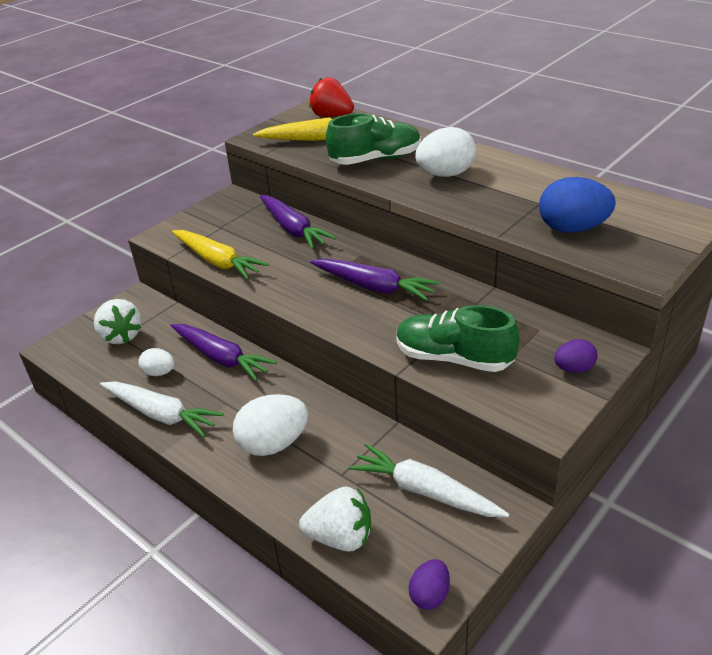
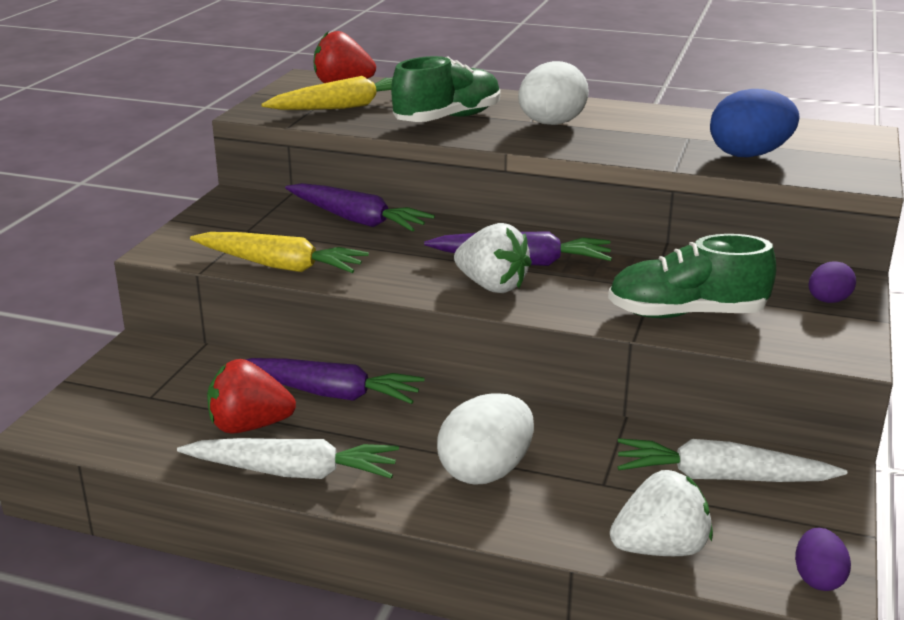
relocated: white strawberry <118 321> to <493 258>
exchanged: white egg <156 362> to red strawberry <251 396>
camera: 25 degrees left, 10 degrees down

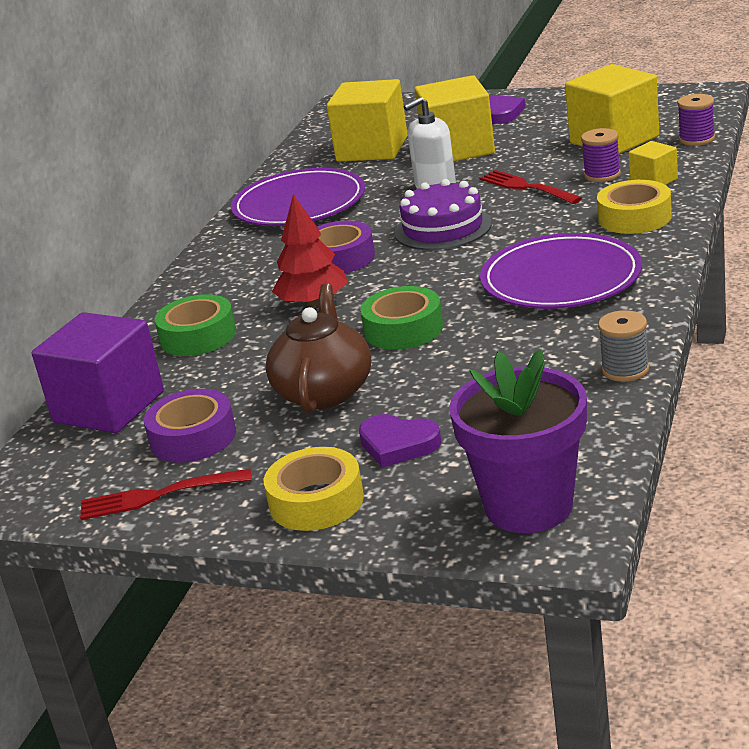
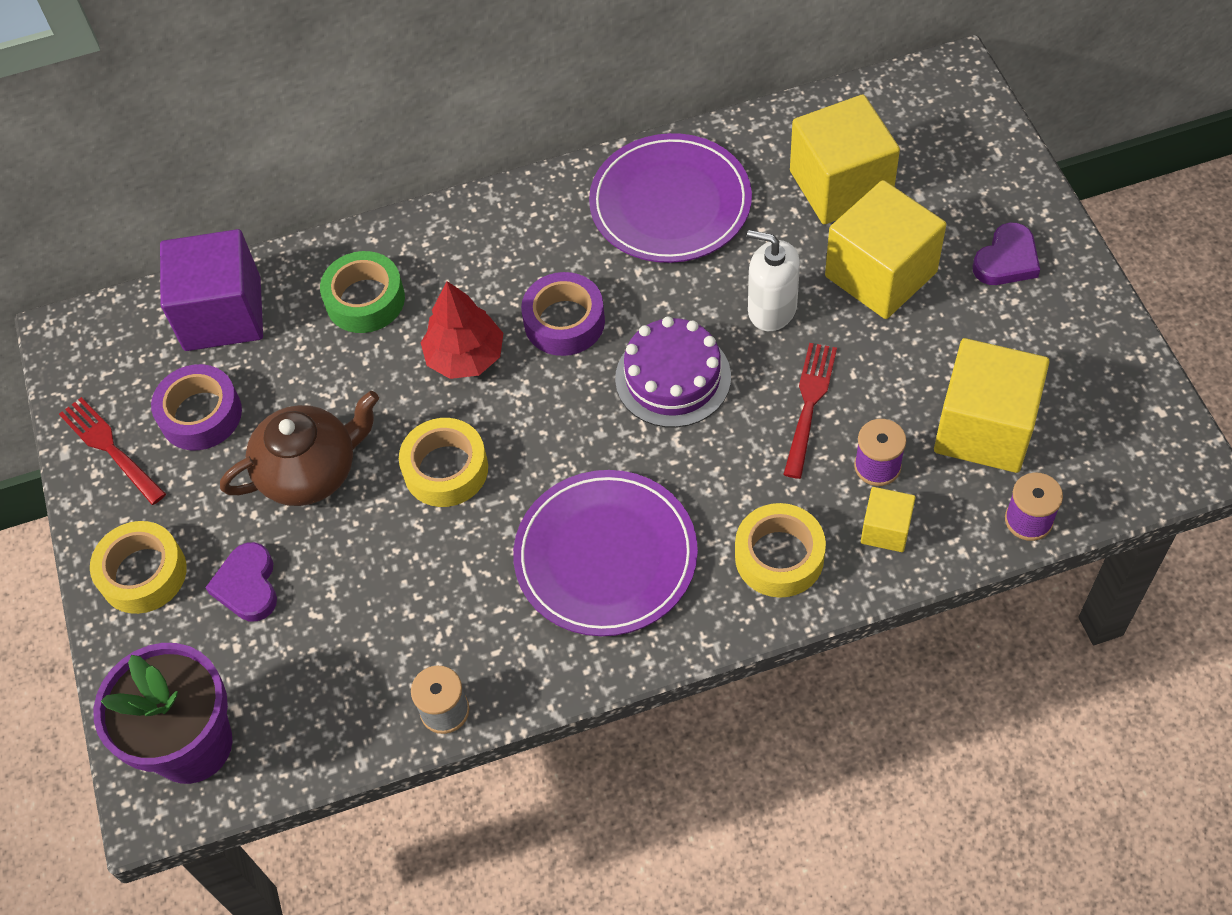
colour: green tape <401 318> to yellow tape <443 462>
camera: 55 degrees right, 30 degrees up

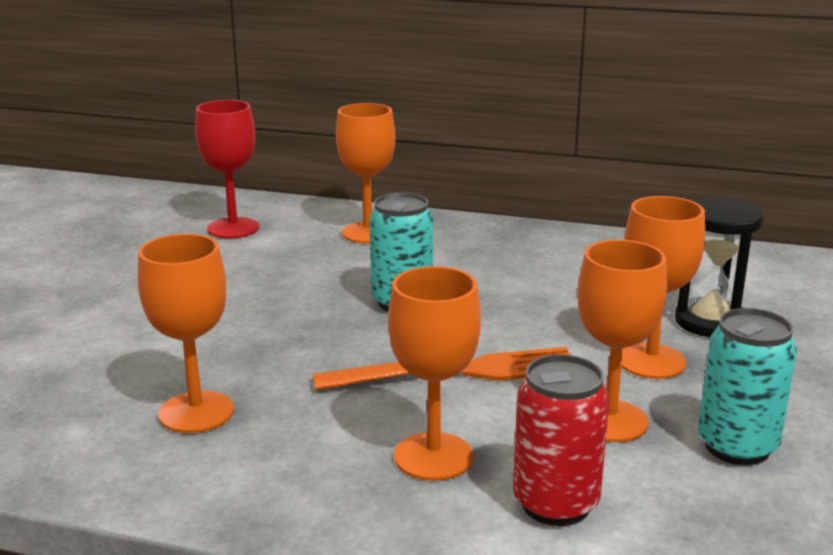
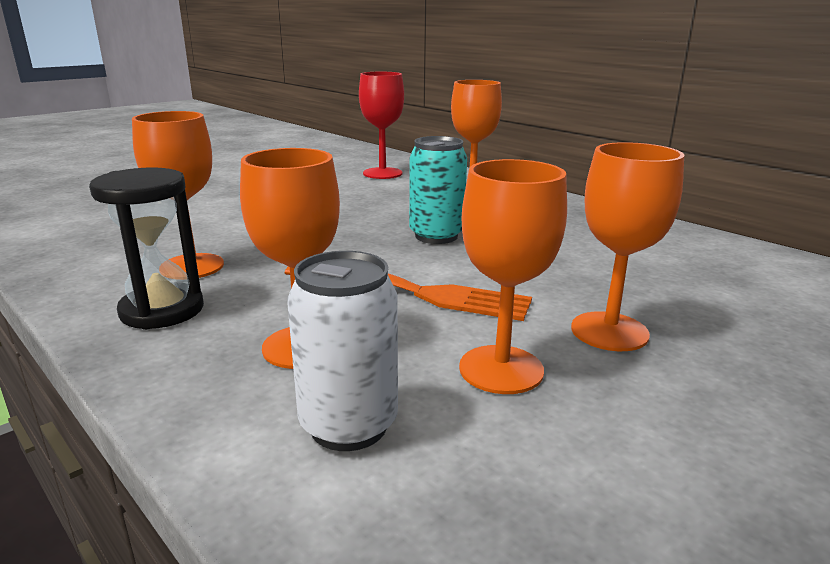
missing: turquoise can <747 386>
relocated: black hourglass <719 267> to <146 249>
colour: red can <561 440> to white can <342 351>
camera: 30 degrees right, 0 degrees up

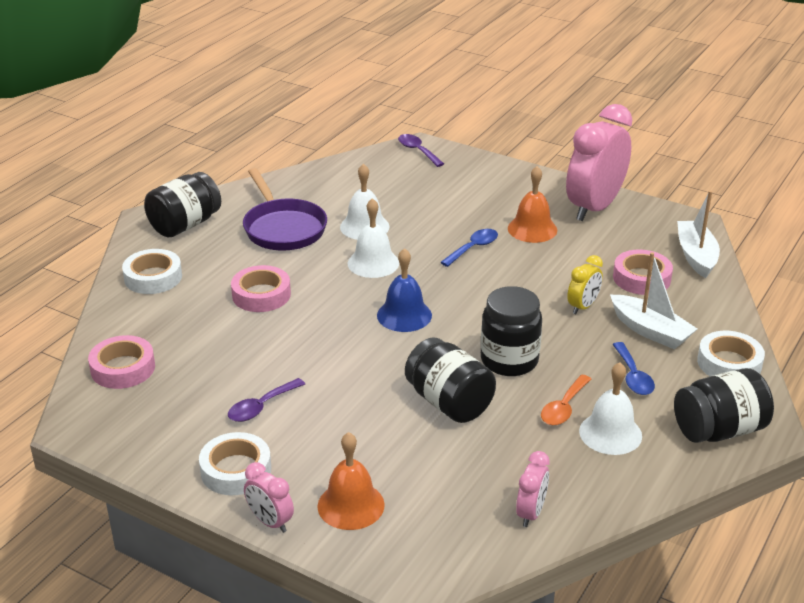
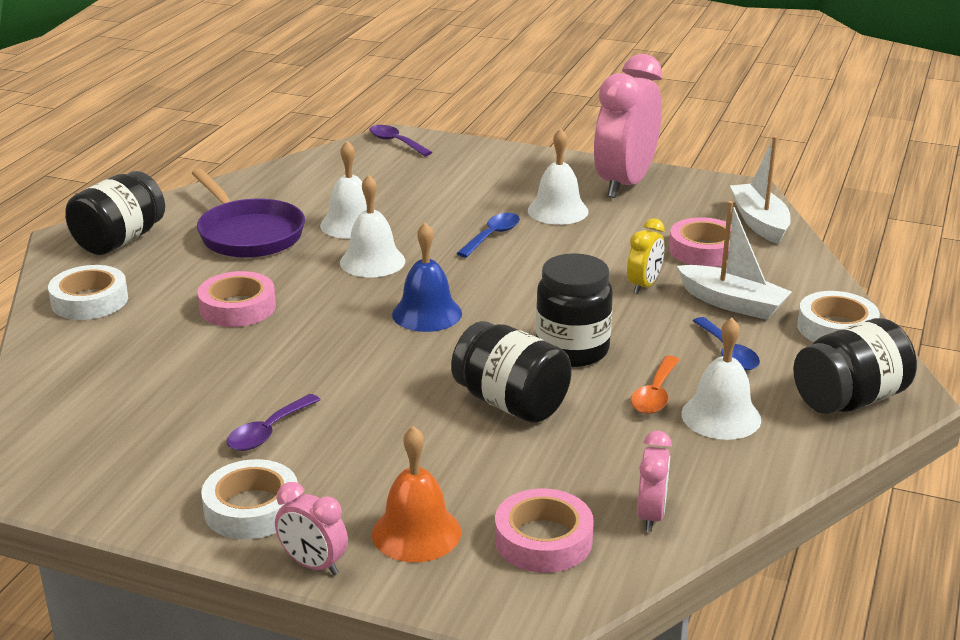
relocated: pink tape <121 362> to <544 531>
colour: orange bell <532 204> to white bell <558 176>
camera: 10 degrees left, 5 degrees down

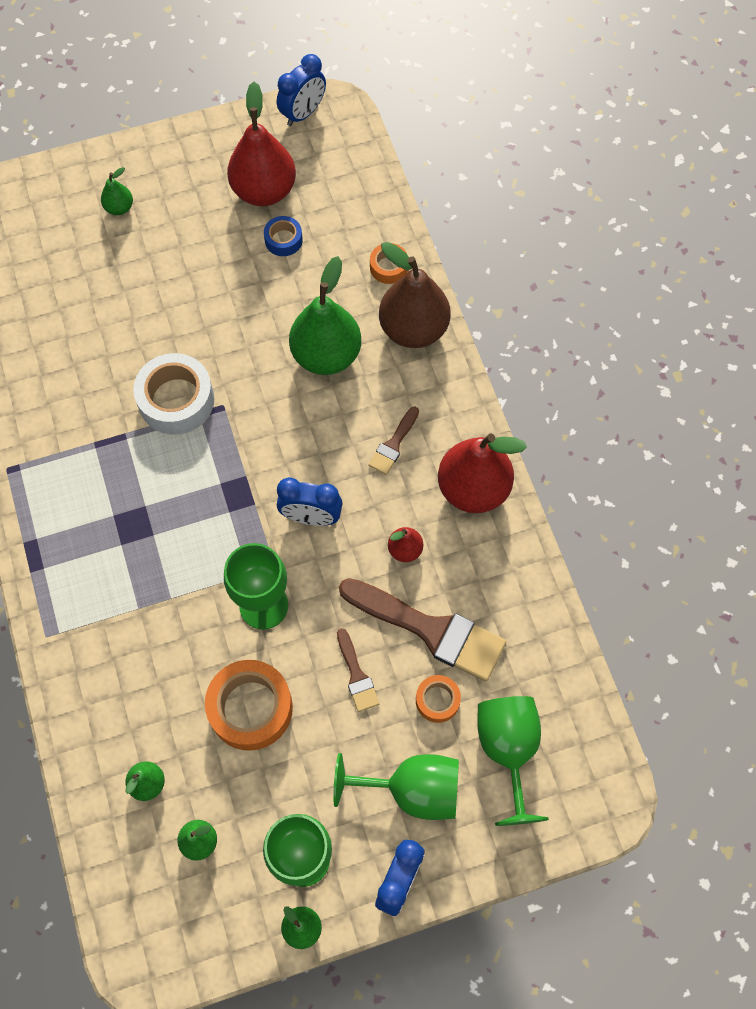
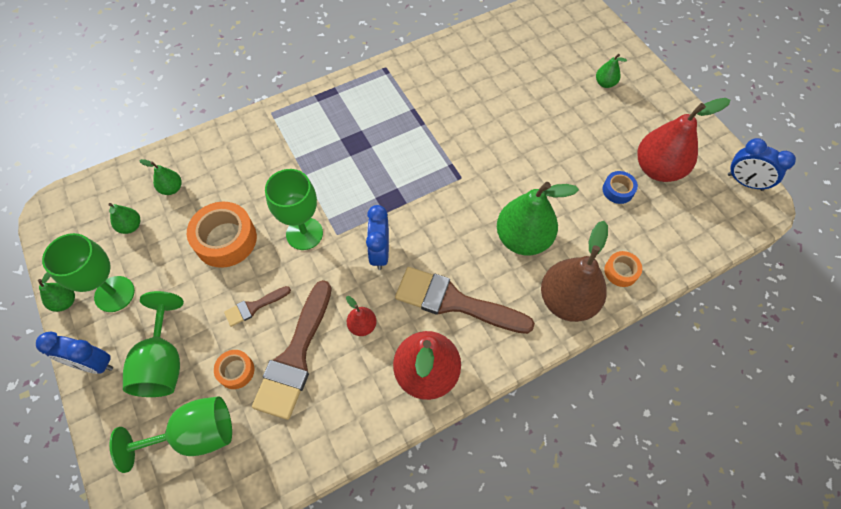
missing: white tape <173 394>
size: brown brush <393 441> = <465 300> x2.06
camera: 80 degrees right, 5 degrees down

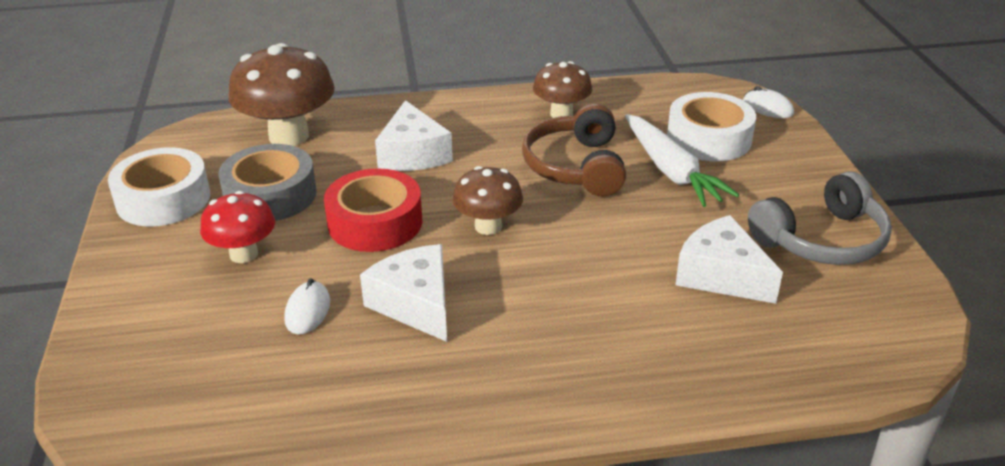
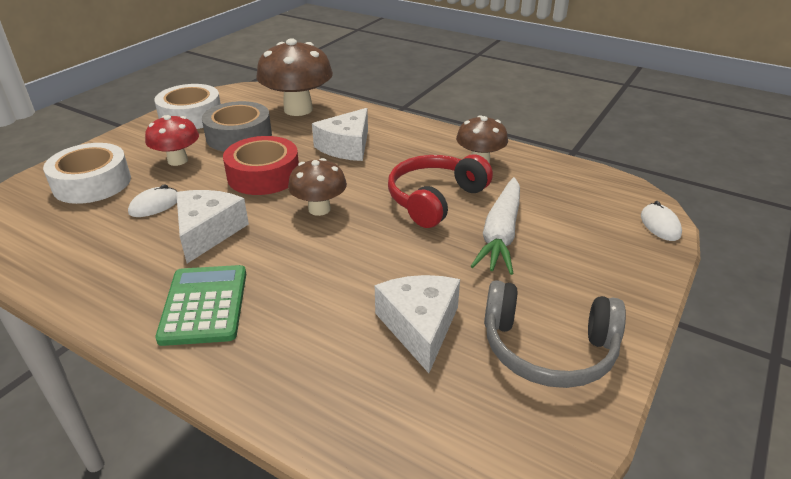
appeared: green calculator <200 305>
relocated: white tape <711 126> to <87 173>
colour: brown headphones <574 150> to red headphones <440 191>
camera: 40 degrees right, 0 degrees up

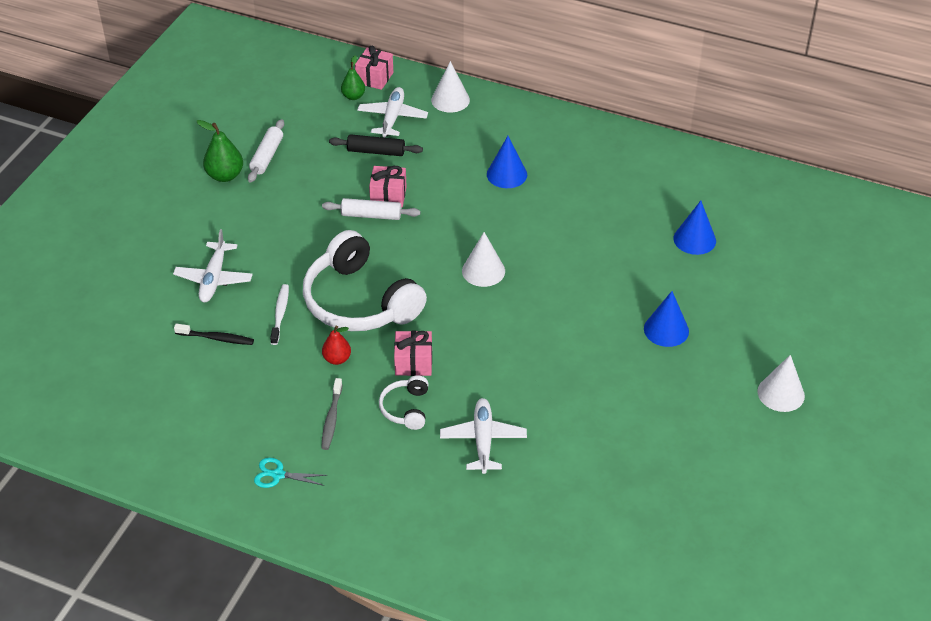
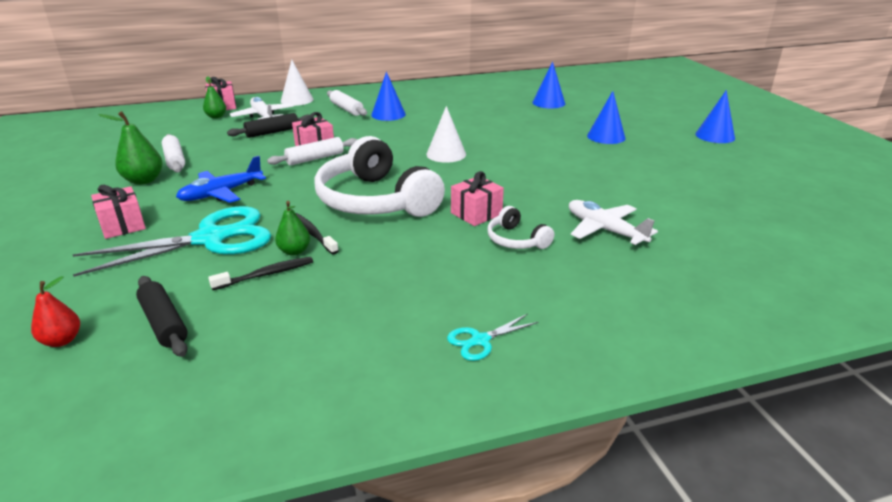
missing: grey toothbrush <332 414>
appeared: pink gift <118 212>; black rolling pin <162 316>; blue plane <221 179>; green pear <292 228>; white rolling pin <347 103>
relocated: red pear <336 345> to <55 311>
exchanged: white plane <213 265> to turquoise scissors <172 241>
colour: white toothbrush <279 314> to black toothbrush <317 233>; white cone <781 383> to blue cone <715 116>
spun: white headphones <365 280> = <379 176> 45 degrees clockwise
camera: 40 degrees left, 15 degrees down

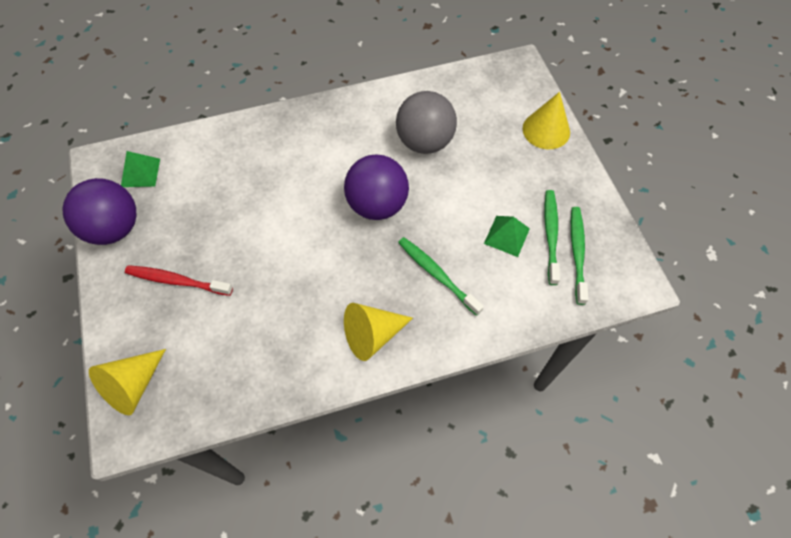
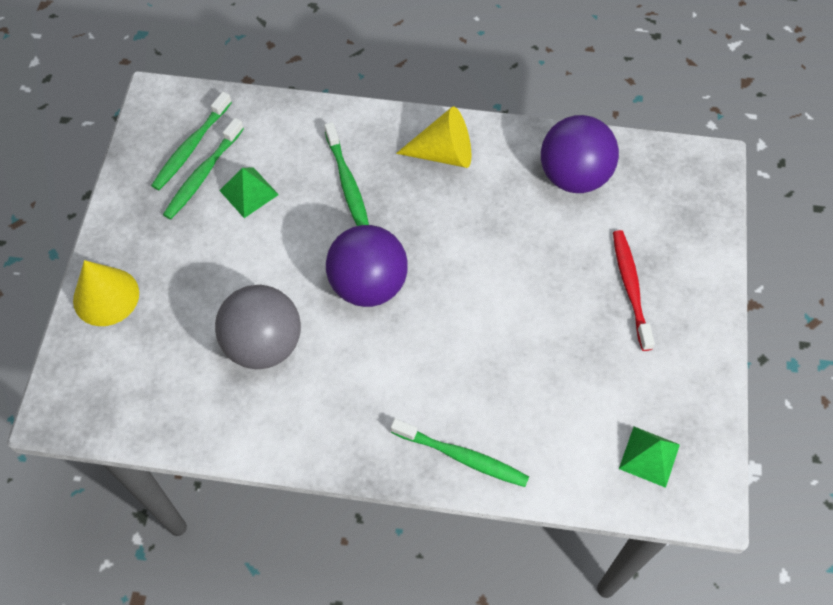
missing: yellow cone <127 382>
appeared: green toothbrush <460 453>
relocated: purple ball <99 211> to <580 154>
spun: red toothbrush <179 280> = <634 290> 135 degrees counterclockwise
camera: 155 degrees left, 0 degrees up

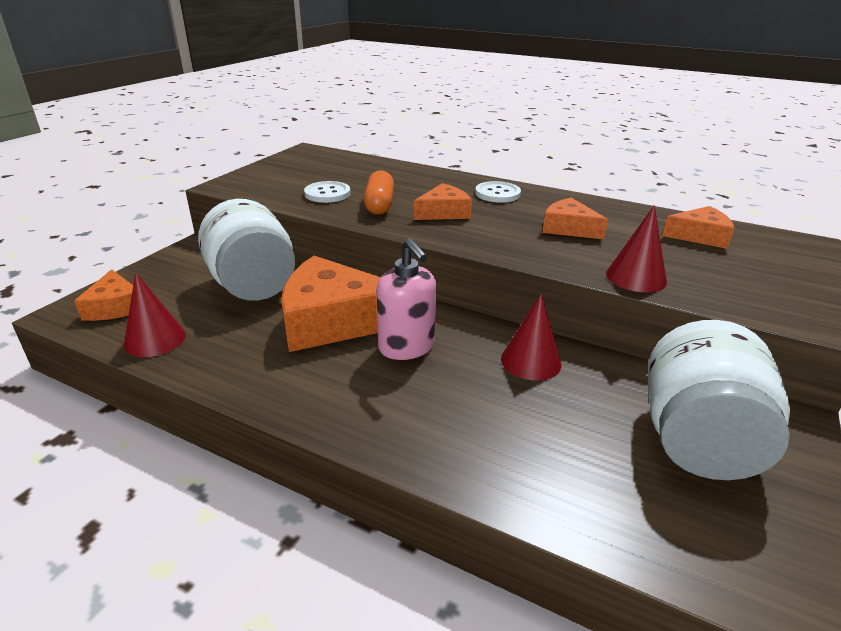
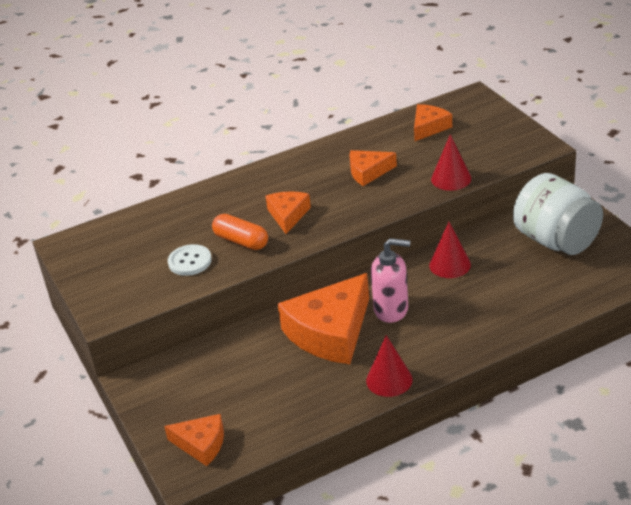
missing: white jar <246 250>; white button <498 192>
relocated: red cone <155 315> to <389 366>
camera: 50 degrees left, 5 degrees up

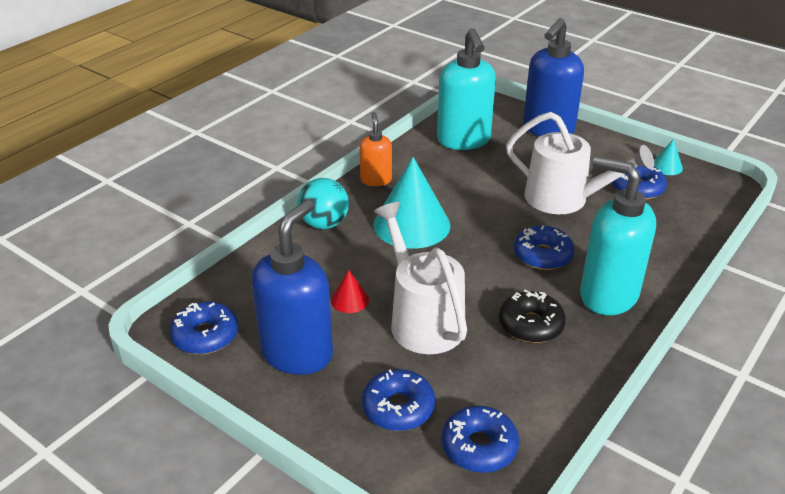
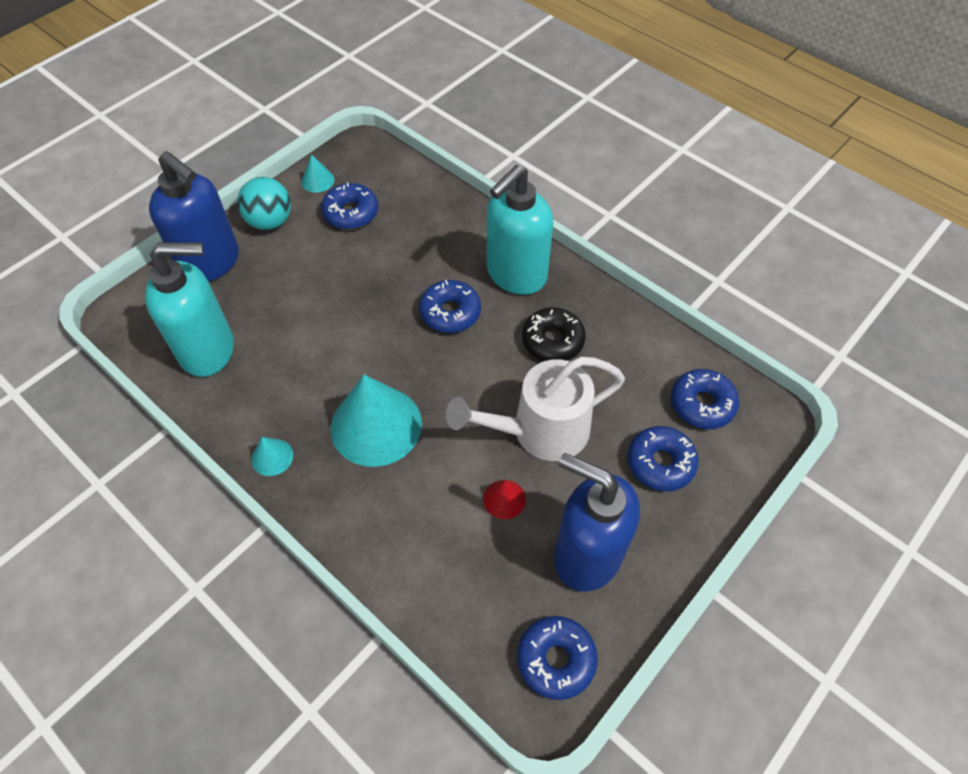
missing: white watering can <580 163>
relocated: turquoise ball <323 203> to <264 203>
exchanged: orange soap dispenser <375 149> to turquoise cone <272 456>
camera: 85 degrees left, 20 degrees up

